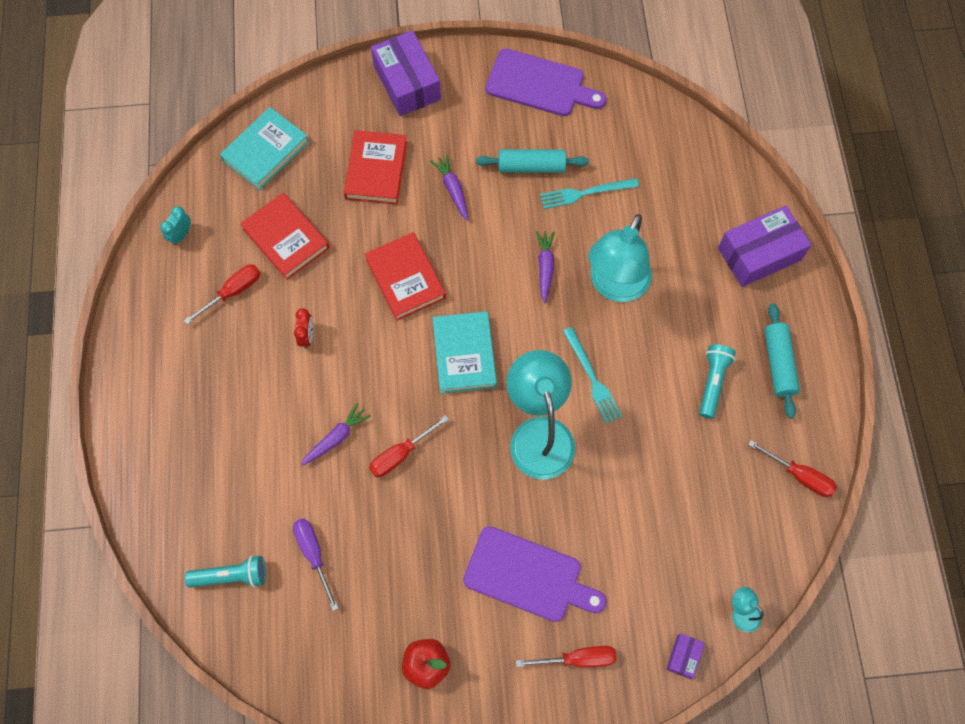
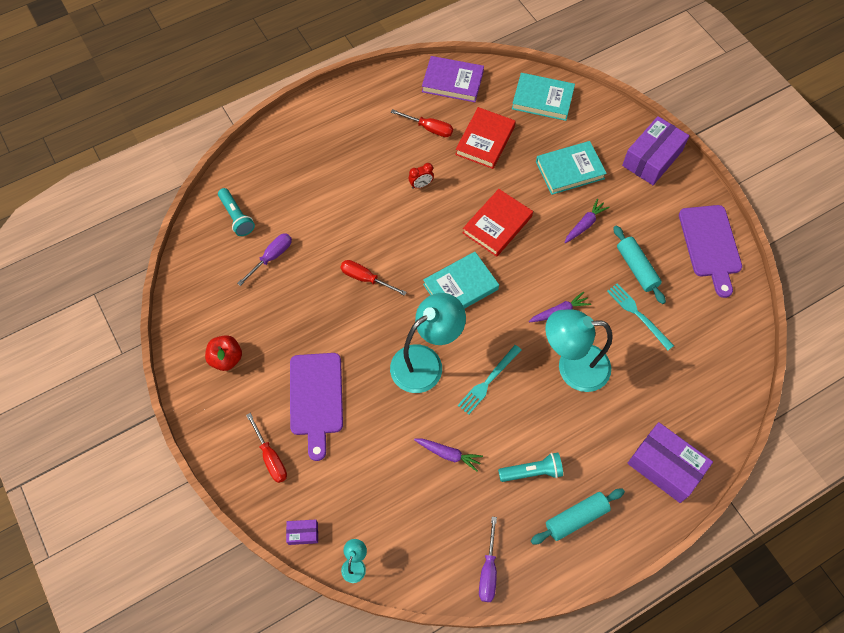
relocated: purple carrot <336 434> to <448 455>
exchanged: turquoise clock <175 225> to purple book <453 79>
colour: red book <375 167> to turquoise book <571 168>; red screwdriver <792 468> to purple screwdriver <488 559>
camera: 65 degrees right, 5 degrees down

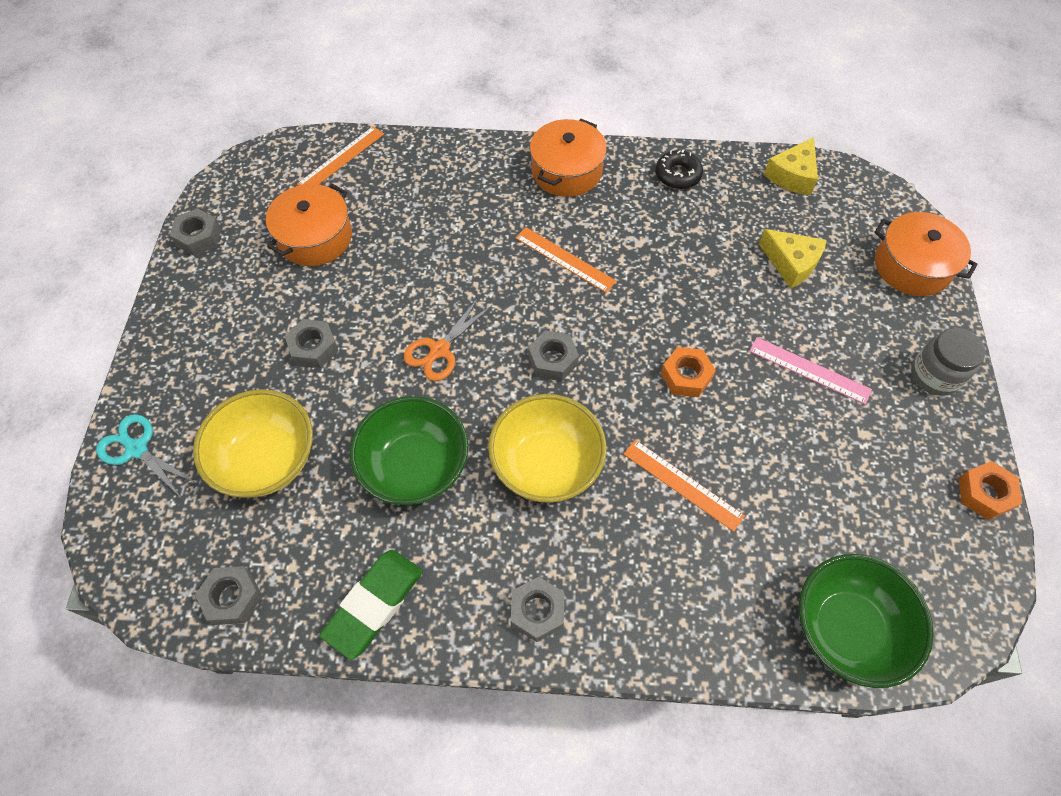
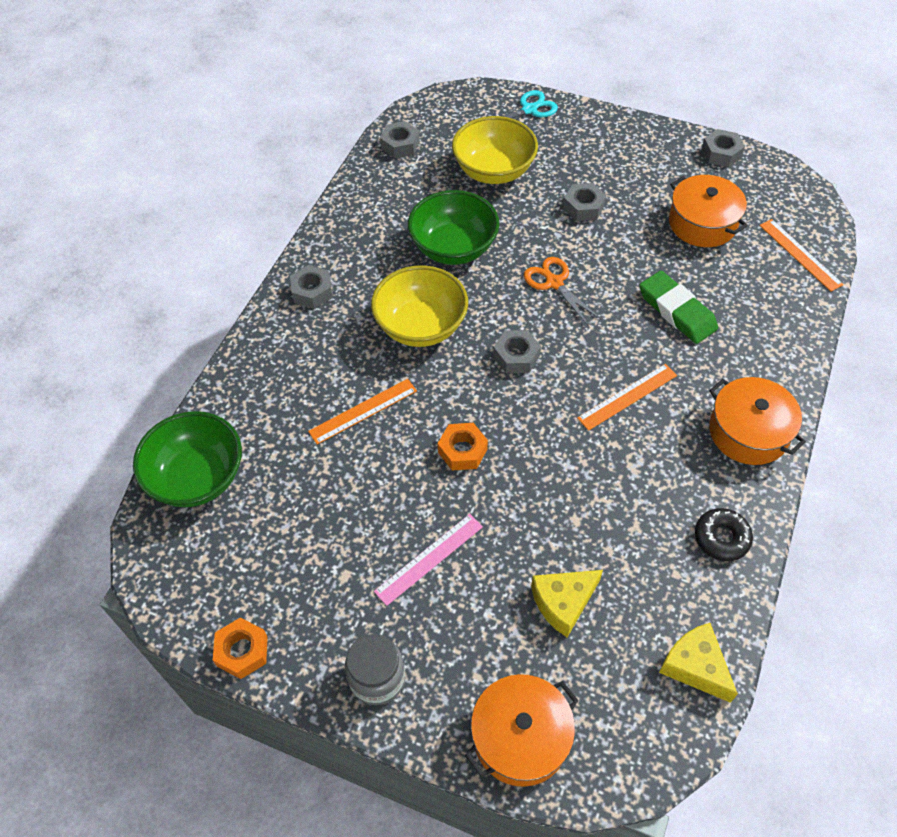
relocated: green eraser <371 605> to <678 307>
camera: 110 degrees right, 5 degrees down

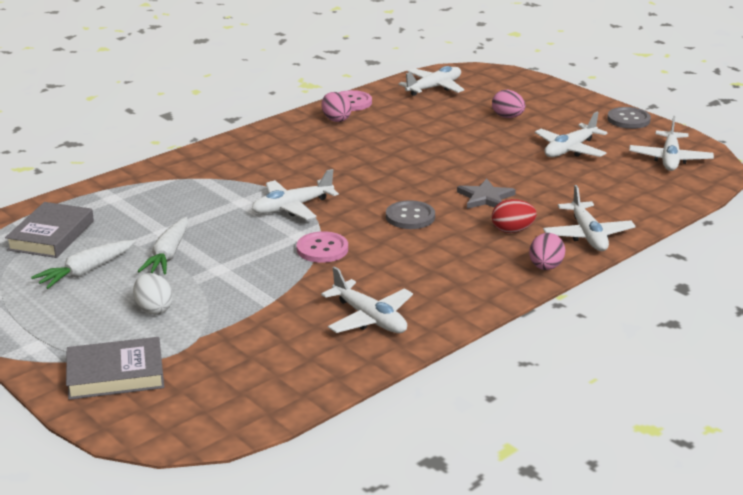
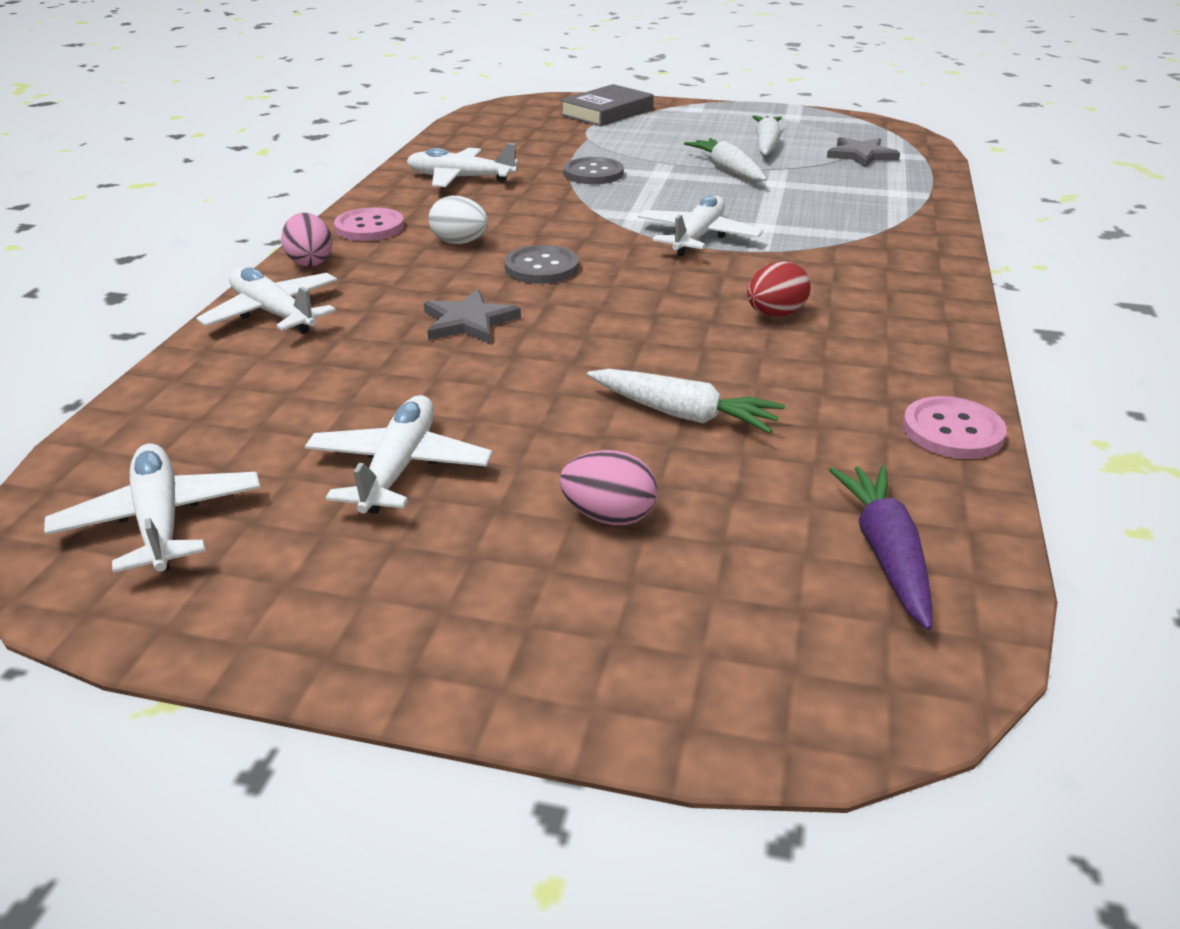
missing: pink egg <337 107>
appeared: white carrot <686 401>
relocated: white egg <153 294> to <458 220>; pink button <322 247> to <369 224>; red egg <514 216> to <778 289>; grey button <629 118> to <593 170>
exchanged: grey book <49 230> to grey star <863 152>; white plane <431 81> to purple carrot <881 547>
camera: 145 degrees right, 5 degrees up

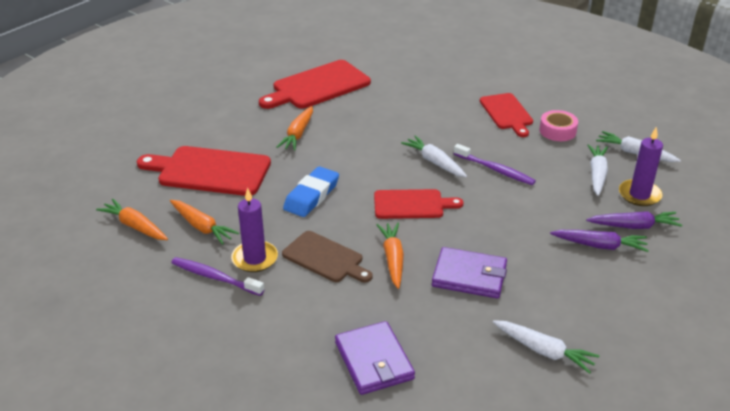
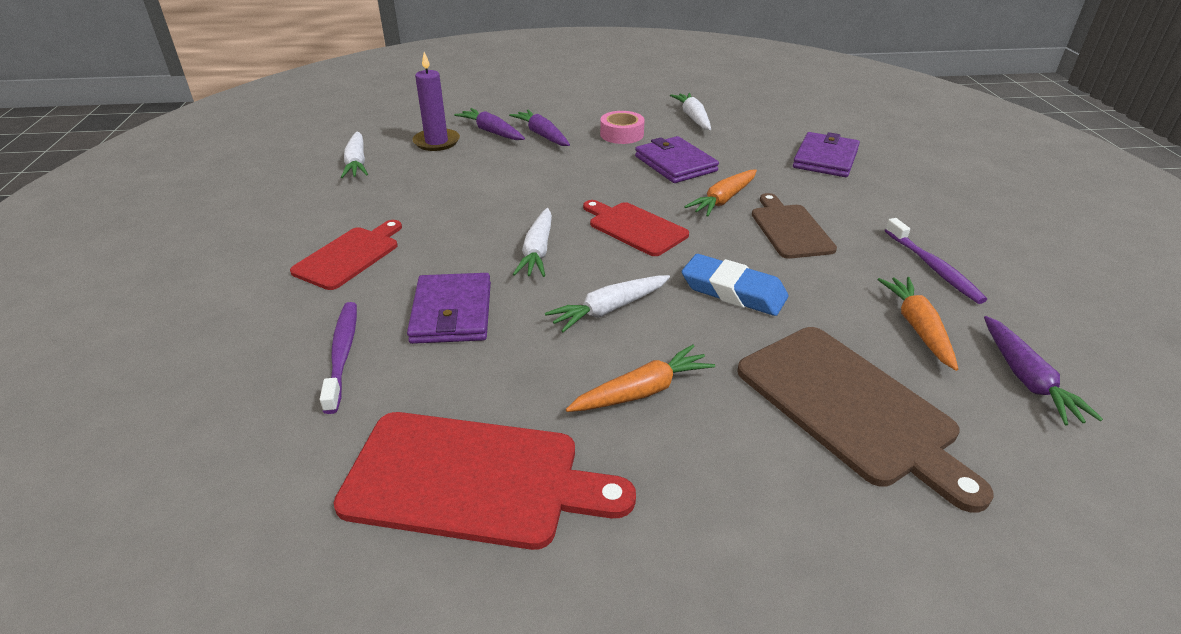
missing: purple candle <254 230>
appeared: purple wallet <449 308>
relocated: purple toothbrush <495 164> to <338 358>; pink tape <558 125> to <622 127>; white carrot <598 170> to <607 303>
colour: orange carrot <132 219> to purple carrot <1043 371>; red cutting board <204 171> to brown cutting board <865 420>
spun: blue eraser <311 191> = <735 285> 45 degrees clockwise
camera: 135 degrees left, 0 degrees up

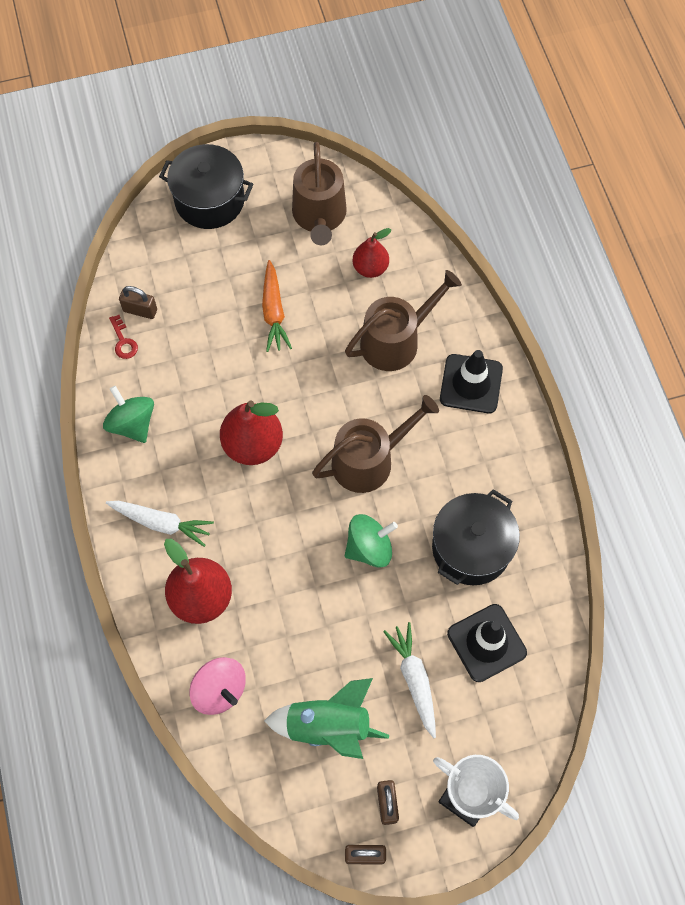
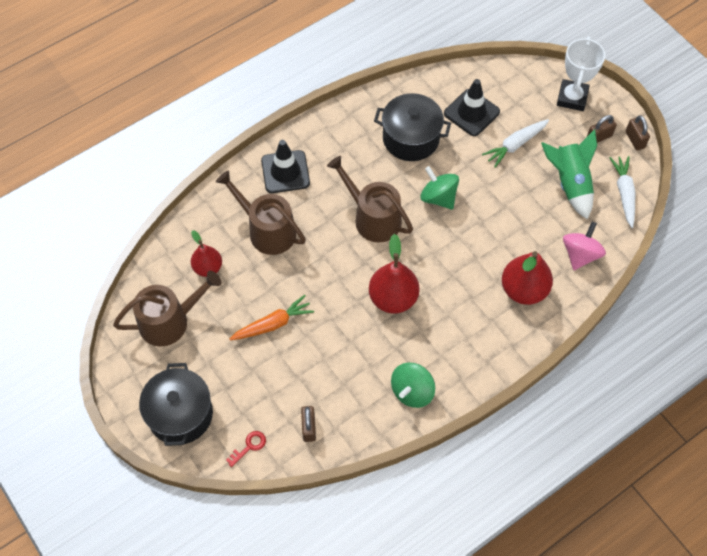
relocated: white carrot <160 524> to <622 192>; red key <123 337> to <246 449>
camera: 110 degrees left, 5 degrees down

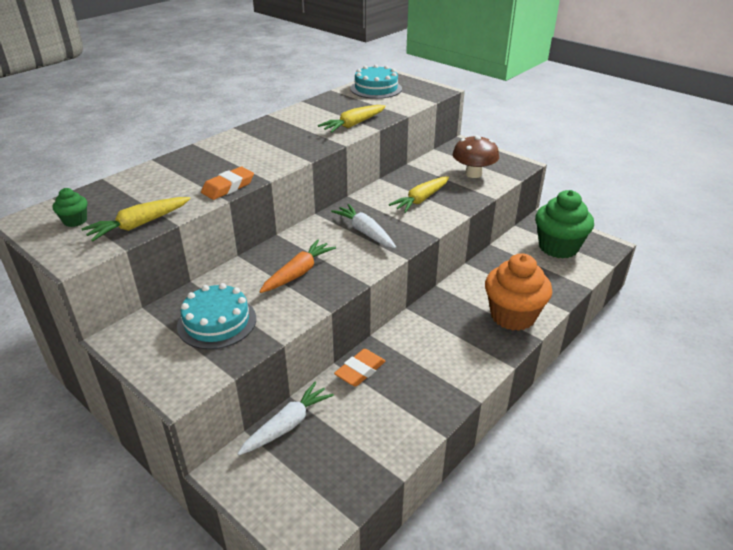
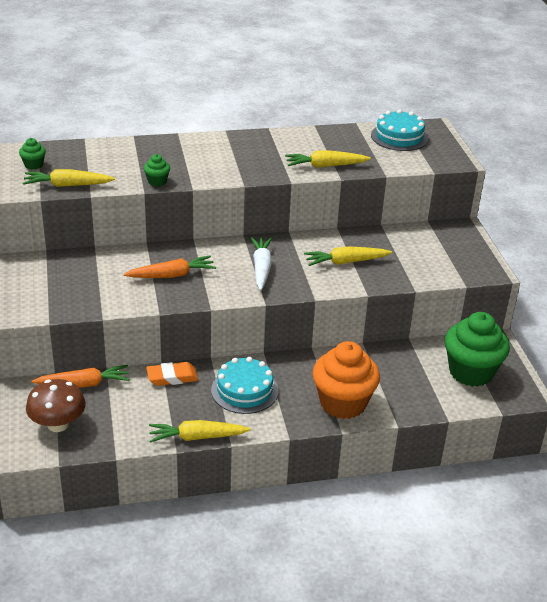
appeared: yellow carrot <200 431>
relocated: turquoise cake <216 316> to <245 385>; brown mushroom <476 156> to <56 405>
exchanged: orange eraser <227 183> to green cupcake <157 170>
colour: white carrot <285 418> to orange carrot <81 376>
camera: 35 degrees right, 0 degrees up

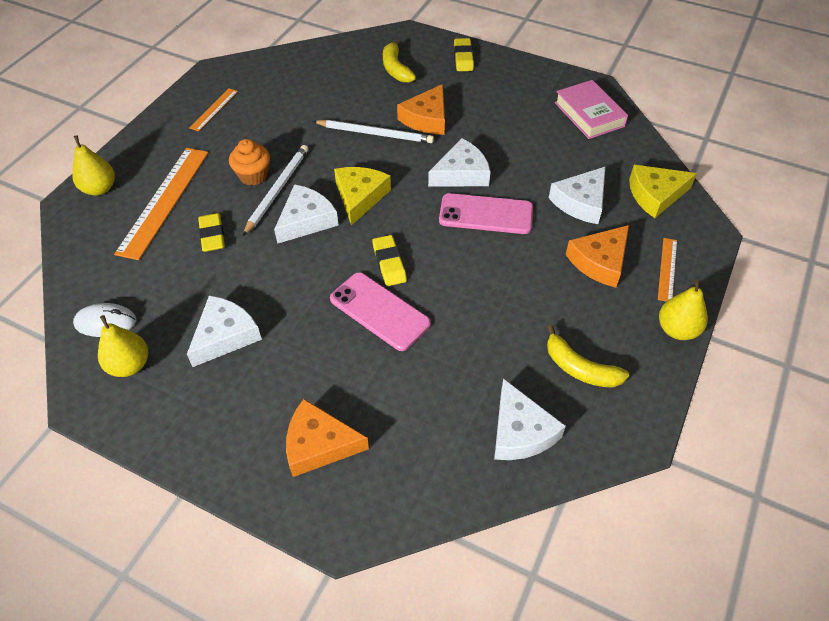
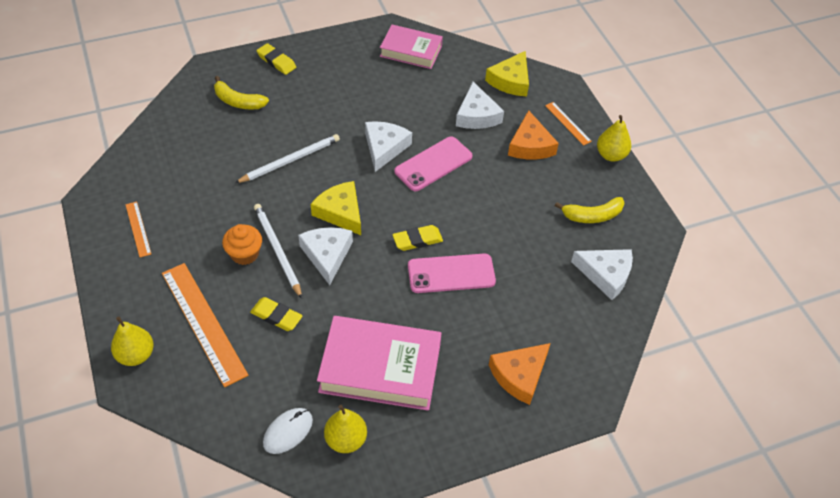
missing: orange cheese <421 109>
exchanged: white cheese <224 331> to pink book <379 363>
spun: yellow eraser <389 260> = <417 238> 45 degrees counterclockwise
camera: 50 degrees left, 0 degrees up

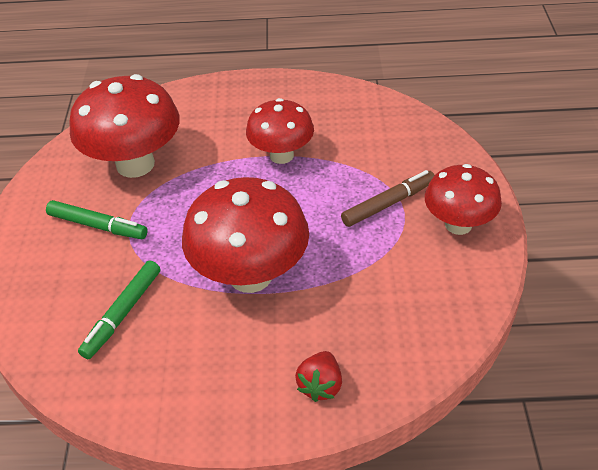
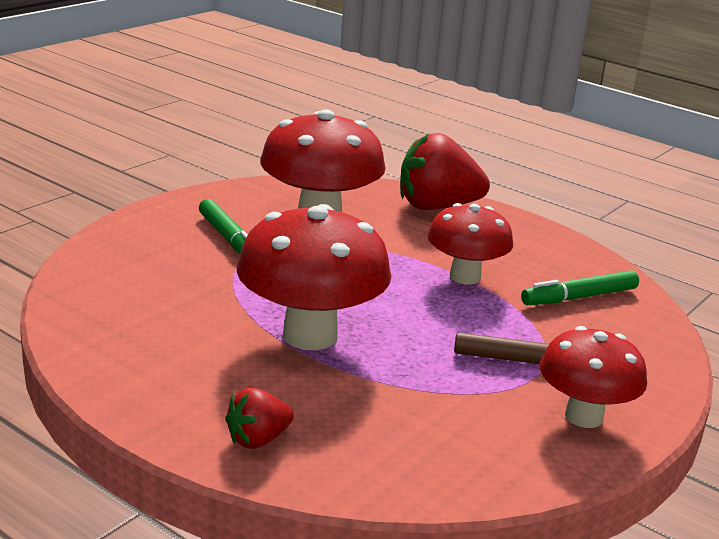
appeared: red strawberry <445 171>
relocated: green marker <119 310> to <580 287>
camera: 35 degrees right, 20 degrees down

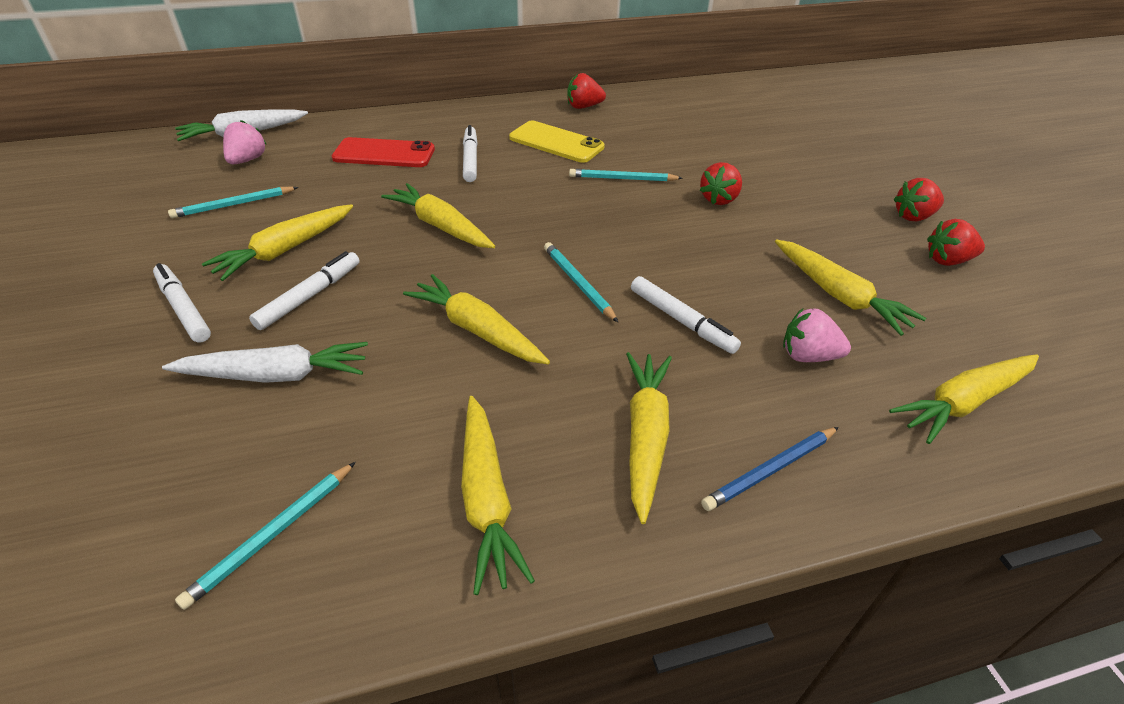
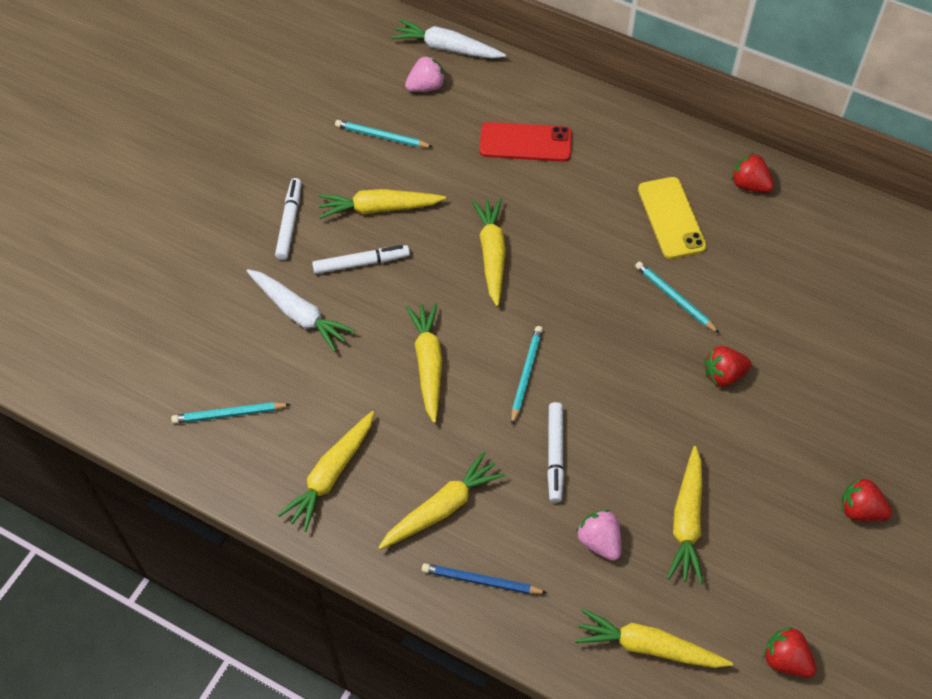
missing: white marker <470 153>
relocated: red strawberry <956 242> to <790 652>
spun: red phone <383 152> = <525 142> 45 degrees counterclockwise
camera: 45 degrees right, 15 degrees up

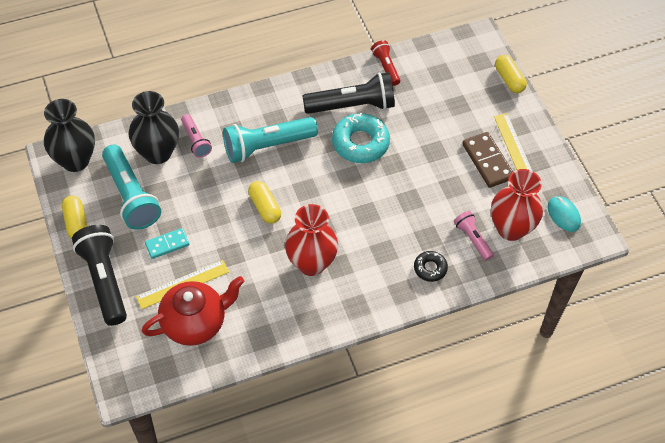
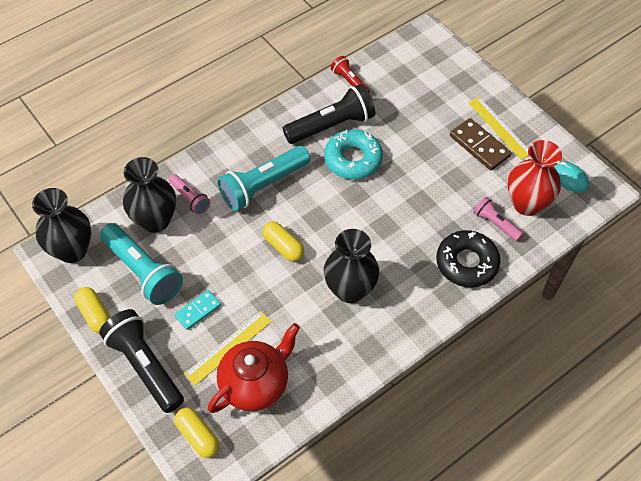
relocated: yellow capsule <511 74> to <197 433>
colour: red vase <311 240> to black vase <351 266>
size: black donut <431 266> = <468 258> x1.83
camera: 15 degrees left, 0 degrees up

